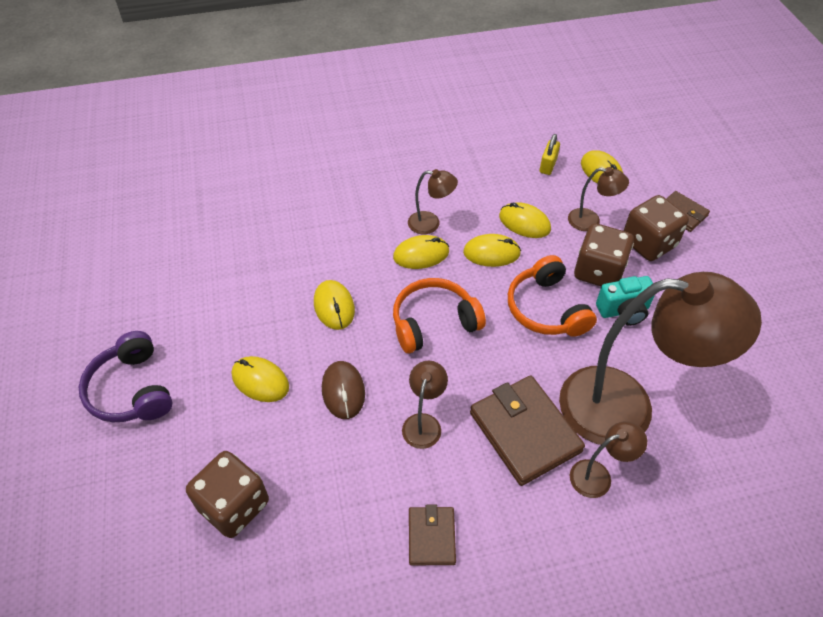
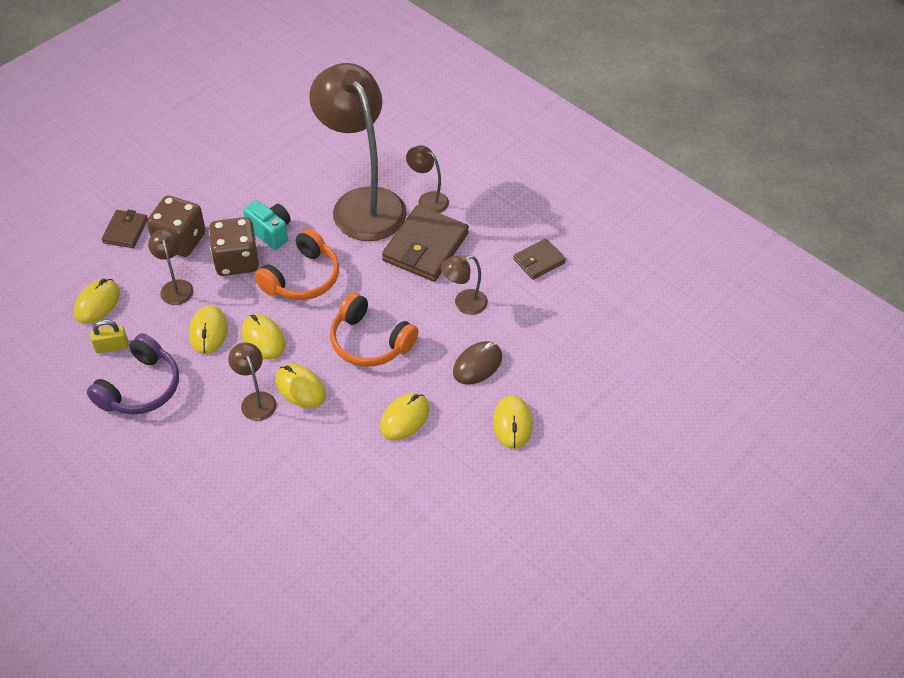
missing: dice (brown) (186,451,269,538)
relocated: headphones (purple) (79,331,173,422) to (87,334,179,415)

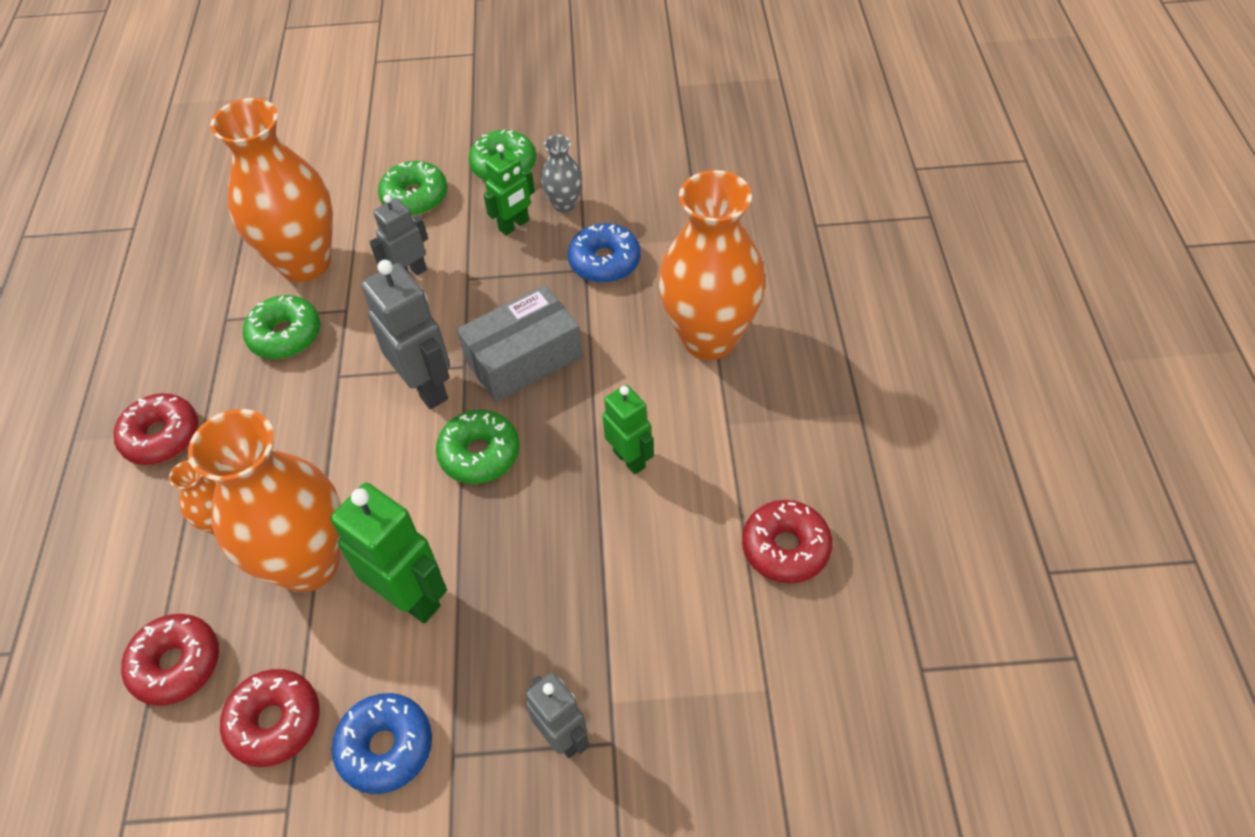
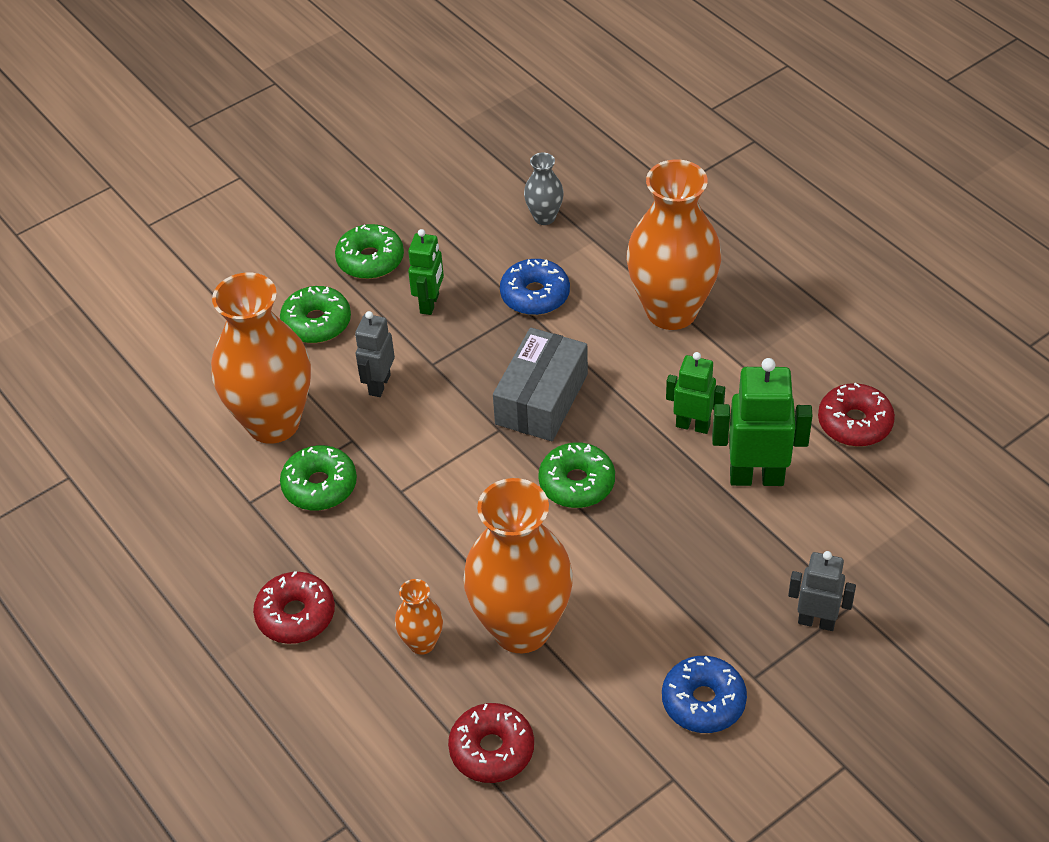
missing: donut (red) (220,669,320,767); robot (grey) (361,260,450,409)
relocated: robot (green) (330,483,447,623) to (712,358,813,486); vase (grey) (541,135,582,213) to (524,153,564,225)

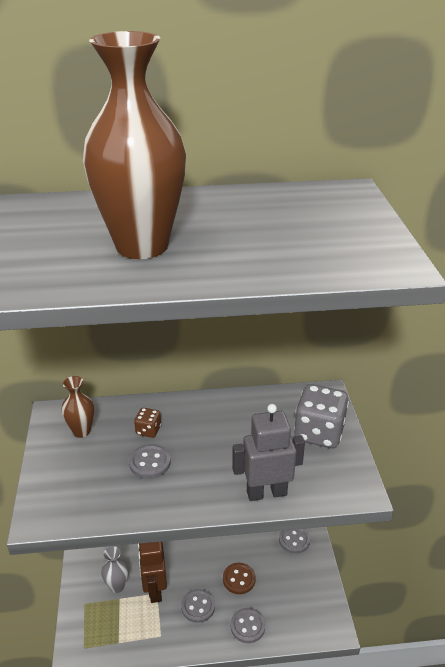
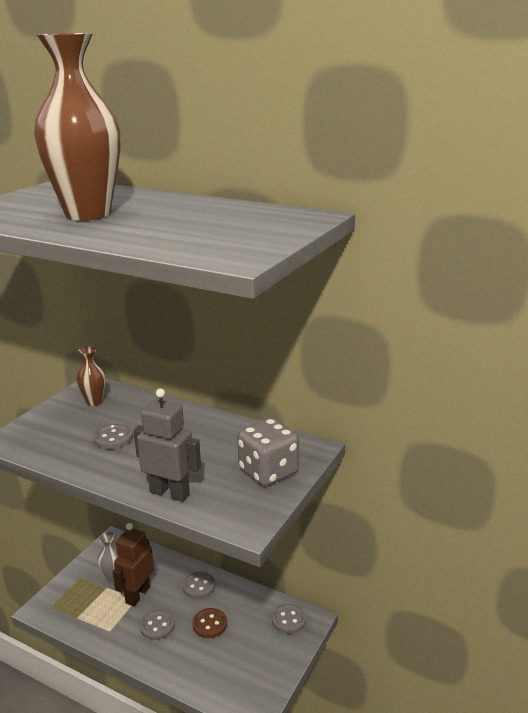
missing: dice (brown) (134,408,161,438)
relocated: button (grey) (231,608,265,643) to (183,572,215,599)

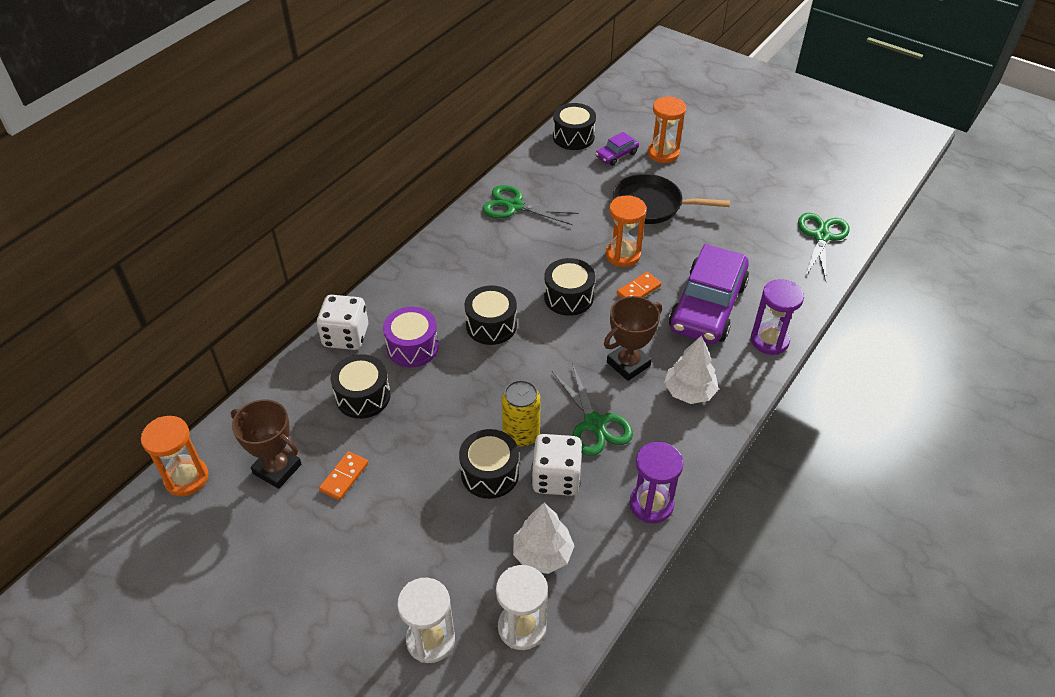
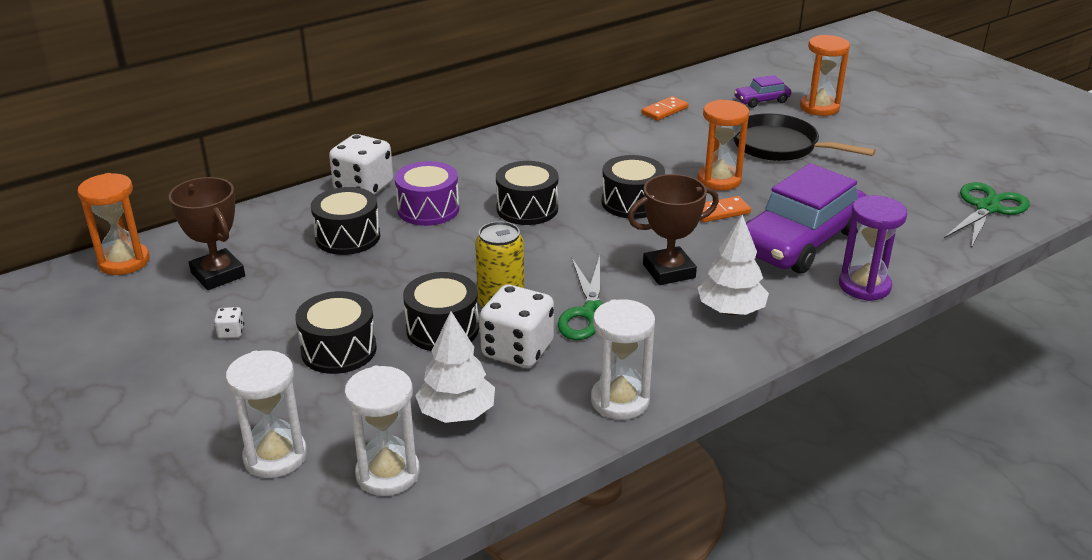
missing: scissors (green) (482,185,578,225)
appeared: dice (white) (214,307,244,339)
relocated: domino (orange) (319,451,368,500) to (641,96,689,121); drum (black) (553,103,596,150) to (296,291,377,374)
colour: hourglass (purple) (630,442,684,523) to hourglass (white) (591,299,655,420)

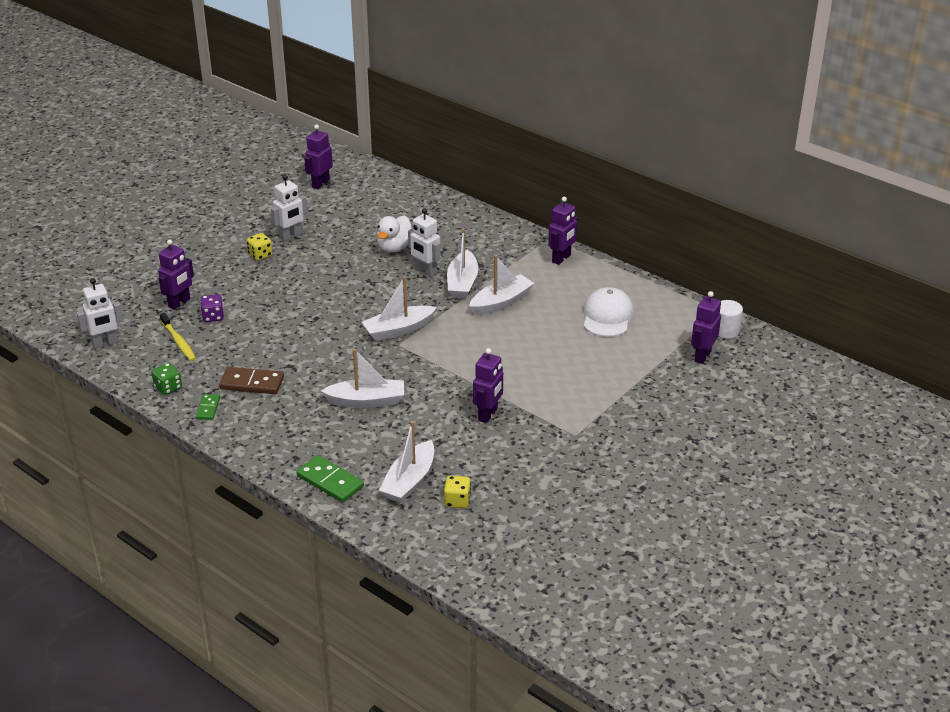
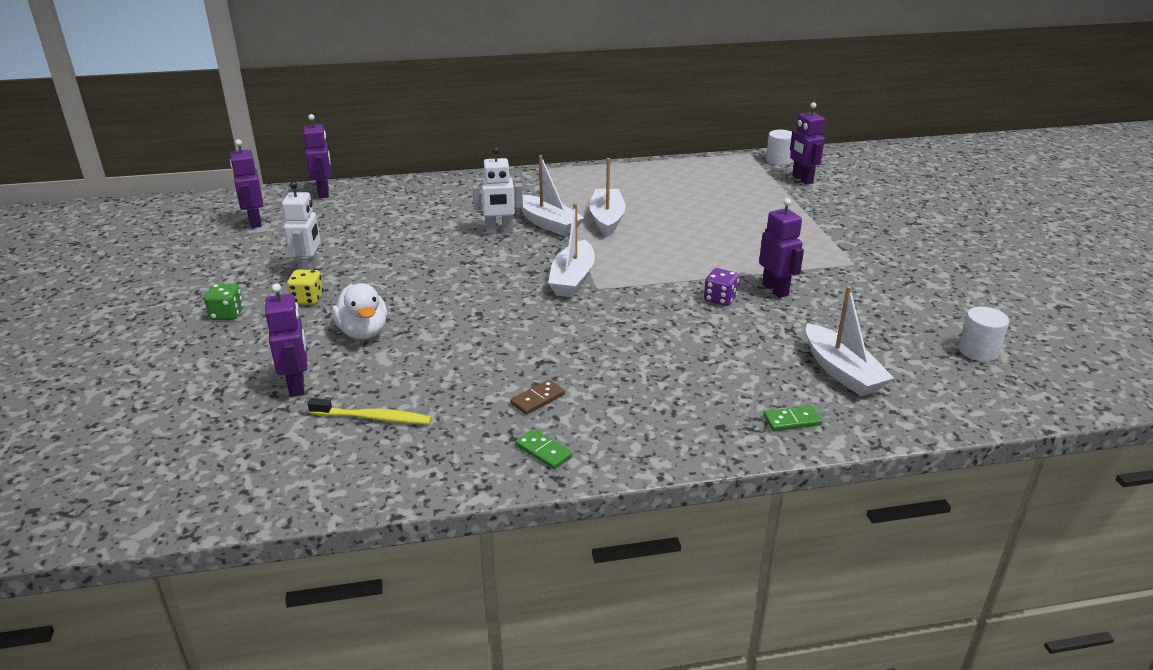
missing: robot (white) (77,278,124,348); boat (white) (321,349,404,408); dice (yellow) (444,475,471,508); cap (white) (583,287,634,337)
appeared: cylinder (white) (958,307,1010,362)
relocated: dice (green) (152,363,182,395) to (204,284,243,320); dice (purple) (200,294,224,322) to (704,268,739,306); duck (white) (377,216,412,253) to (332,283,387,339); robot (purple) (548,197,578,265) to (303,114,331,198)
size: domino (brown) (219,367,284,394) = (510,380,565,415) x0.59; domino (green) (296,455,364,503) = (763,405,823,431) x0.59

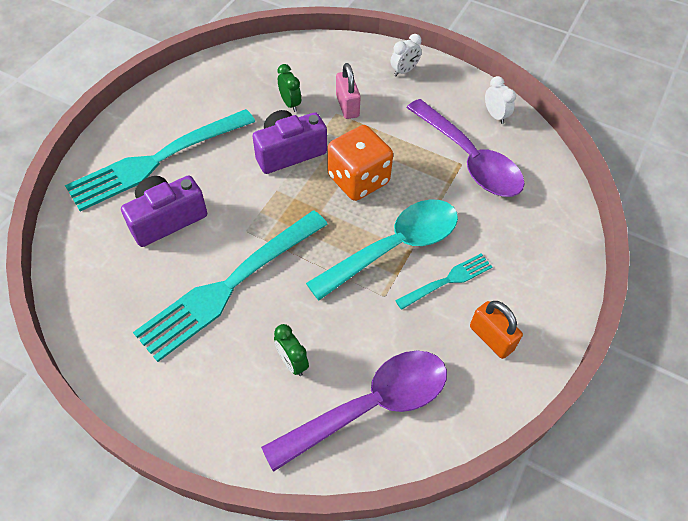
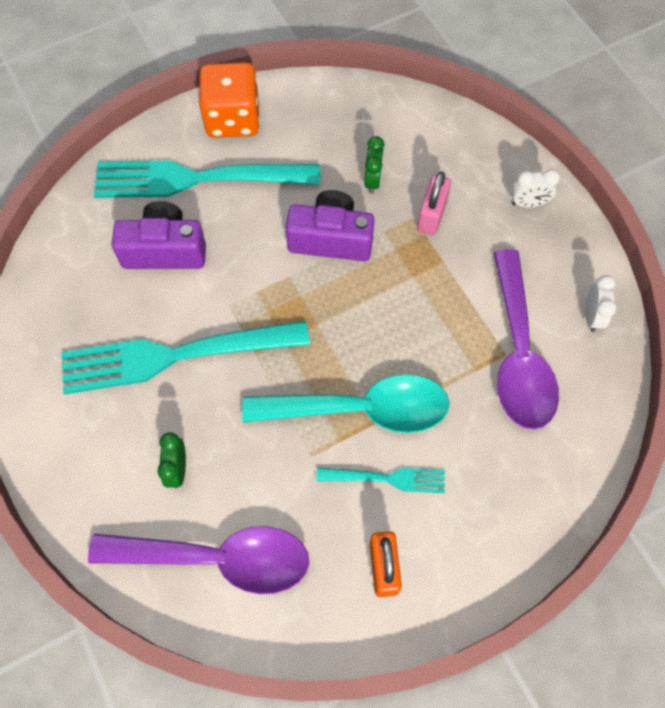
relocated: dice (orange) (327,125,393,201) to (199,62,260,138)

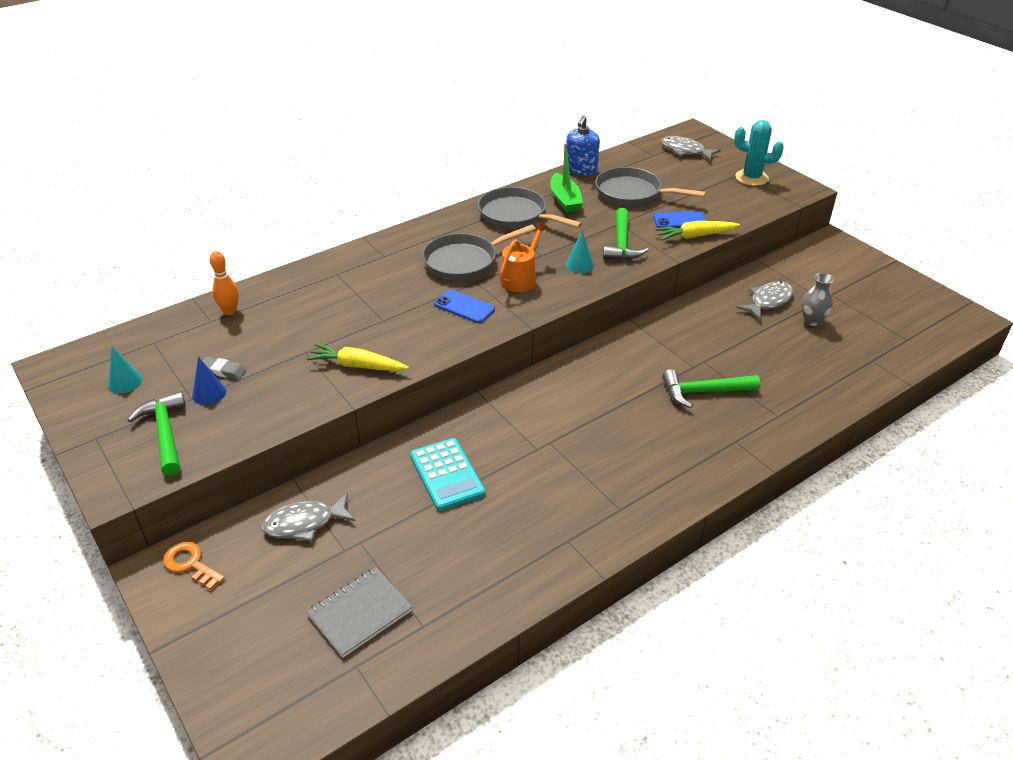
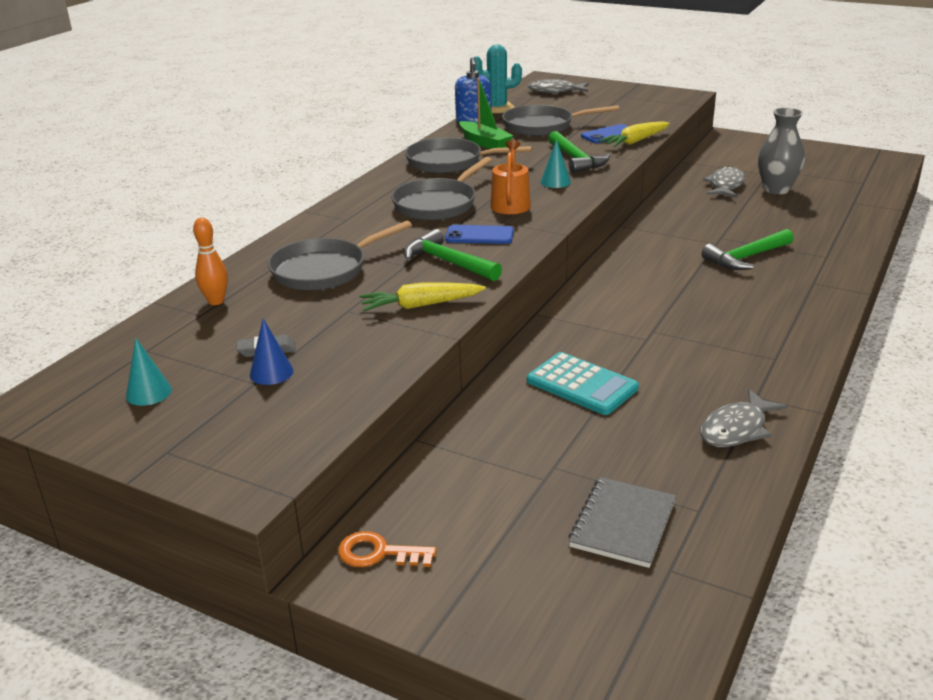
appeared: pan (grey) (268,221,412,290)
relocated: hammer (green) (128,391,186,476) to (404,229,502,281); fish (grey) (261,493,355,541) to (700,389,787,447); cactus (turquoise) (734,120,784,186) to (474,44,522,113)
size: vase (grey) (801,273,834,326) = (758,108,805,194) x1.51

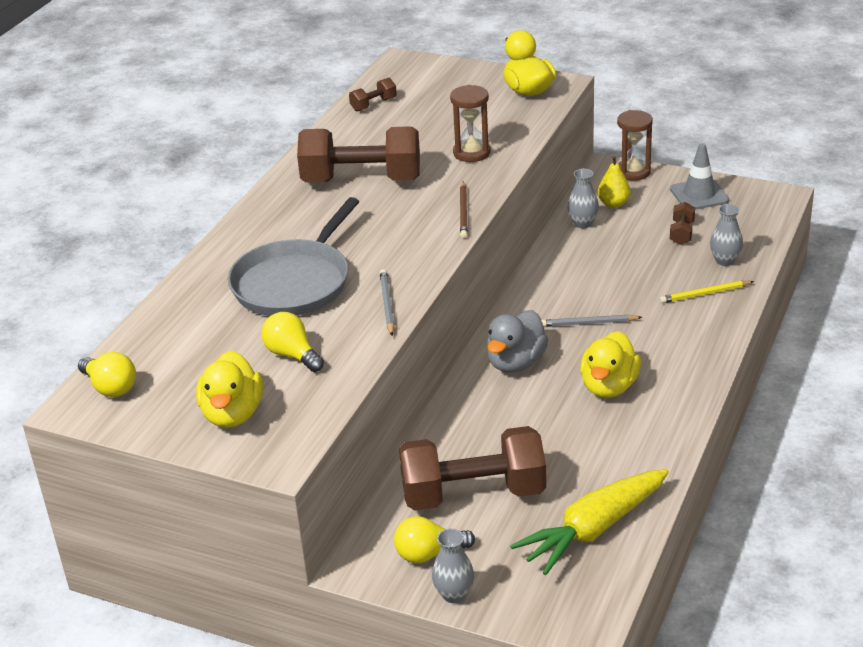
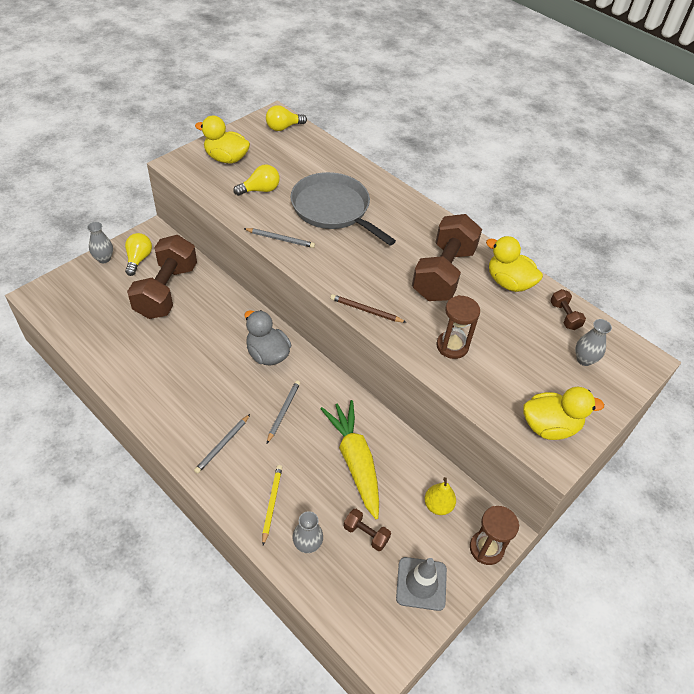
appeared: pencil (grey) (194,414,250,474)
relocated: carrot (yellow) (510,469,669,575) to (320,400,379,519); vase (grey) (568,169,599,228) to (575,319,612,366); duck (yellow) (580,331,641,398) to (486,236,543,292)

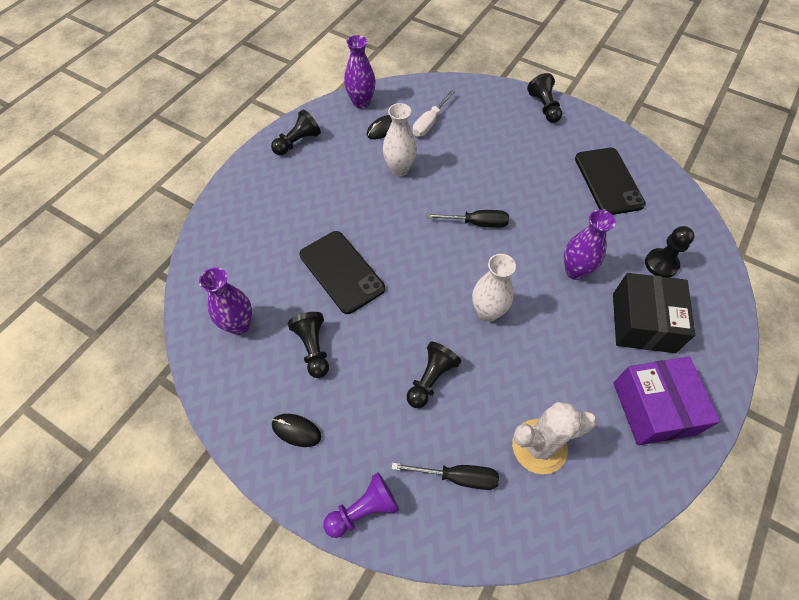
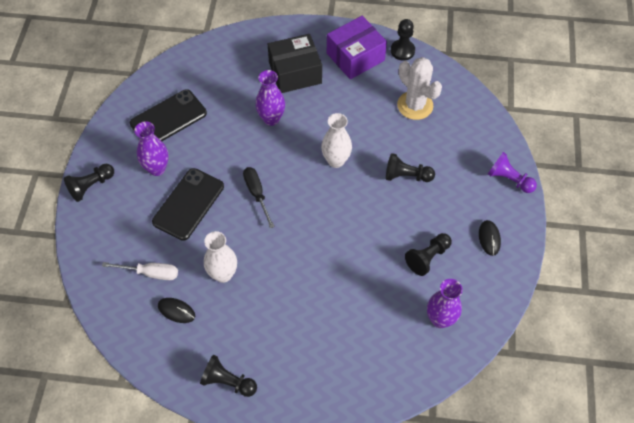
missing: screwdriver (black) (391,462,499,490)
relocated: phone (black) (300,231,385,314) to (152,168,224,241); vase (purple) (344,35,375,109) to (134,121,169,176); pawn (black) (645,226,694,278) to (391,19,415,61)

